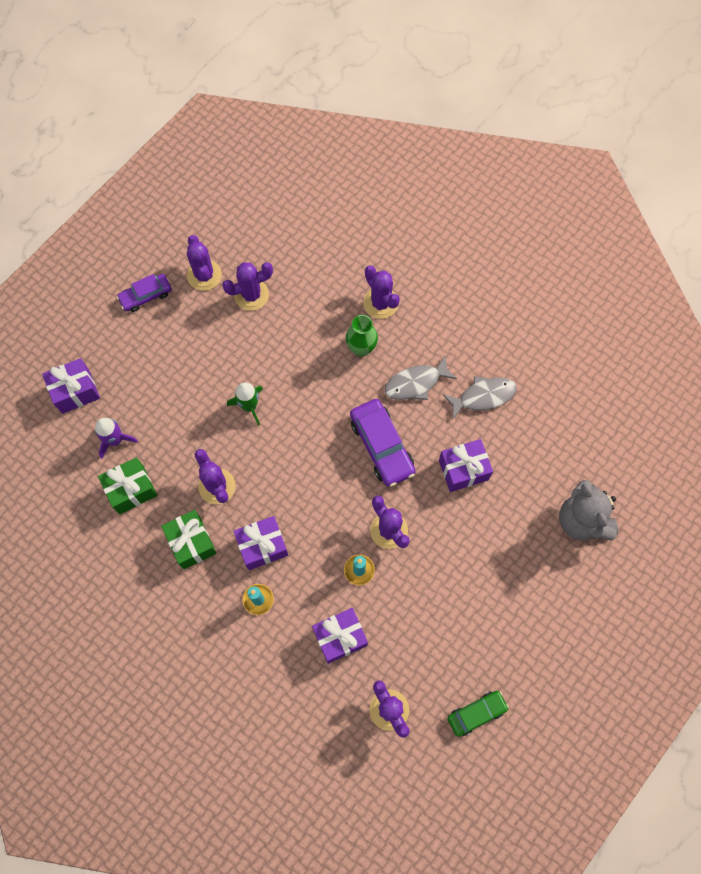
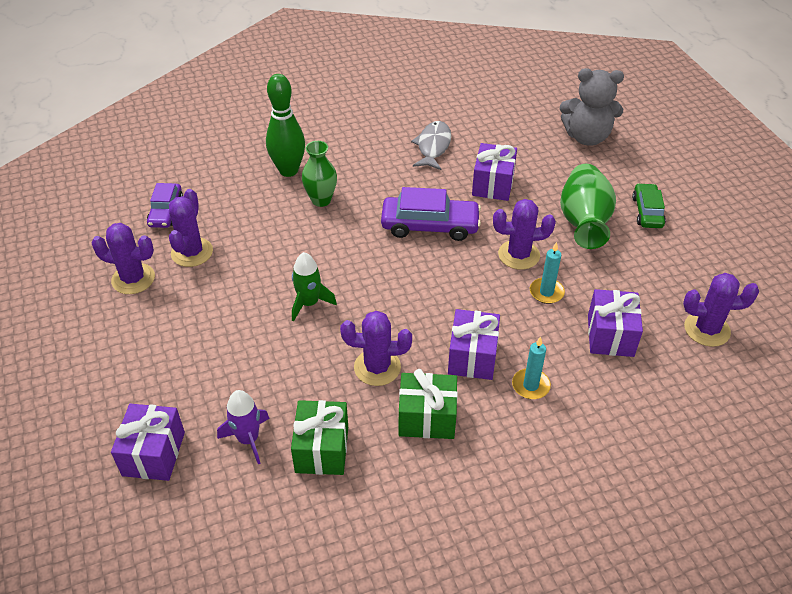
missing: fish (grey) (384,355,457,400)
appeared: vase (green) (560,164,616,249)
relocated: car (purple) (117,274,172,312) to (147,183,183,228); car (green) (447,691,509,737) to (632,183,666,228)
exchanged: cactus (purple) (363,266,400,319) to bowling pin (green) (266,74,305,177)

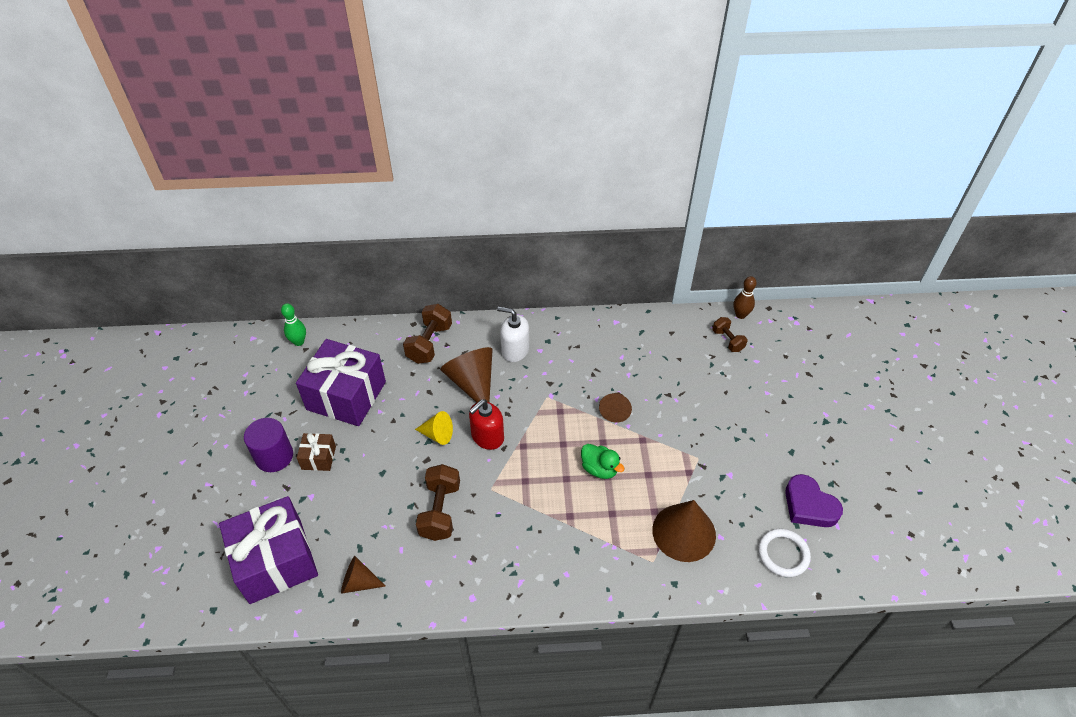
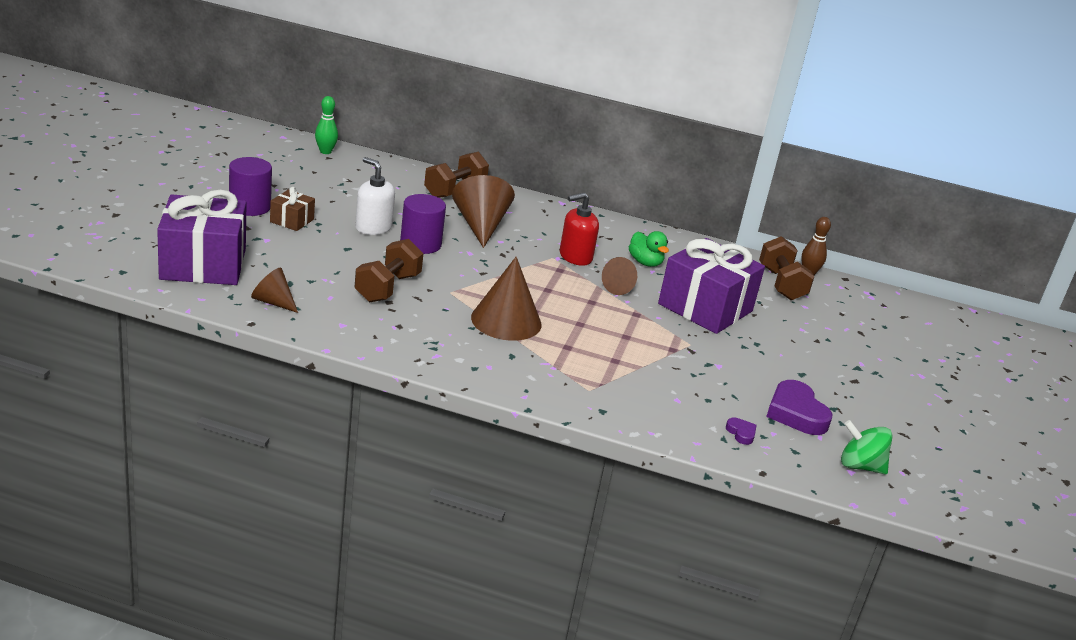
appeared: spinning top (green) (841,420,893,474)
relocated: gift (purple) (296,339,386,426) to (658,238,765,334); soap dispenser (red) (469,399,504,450) to (560,192,599,266); soap dispenser (white) (497,306,529,362) to (355,157,395,235); duck (green) (581,444,624,479) to (629,231,669,267); cone (brown) (652,500,716,562) to (471,257,542,341)
exchanged: cone (yellow) (415,411,453,445) to cylinder (purple) (400,194,446,254); ring (white) (758,529,811,577) to heart (purple) (726,418,757,445)
size: dumbbell (brown) (712,317,748,352) = (759,236,814,300) x1.62

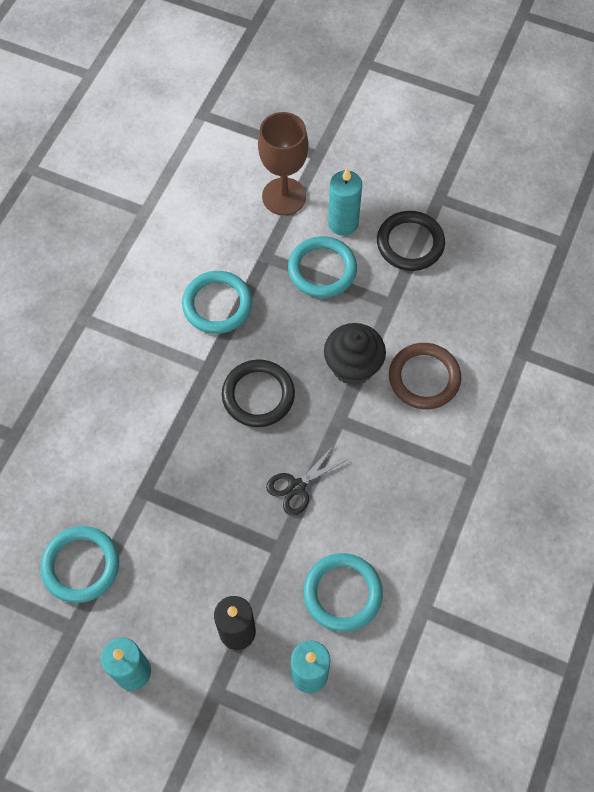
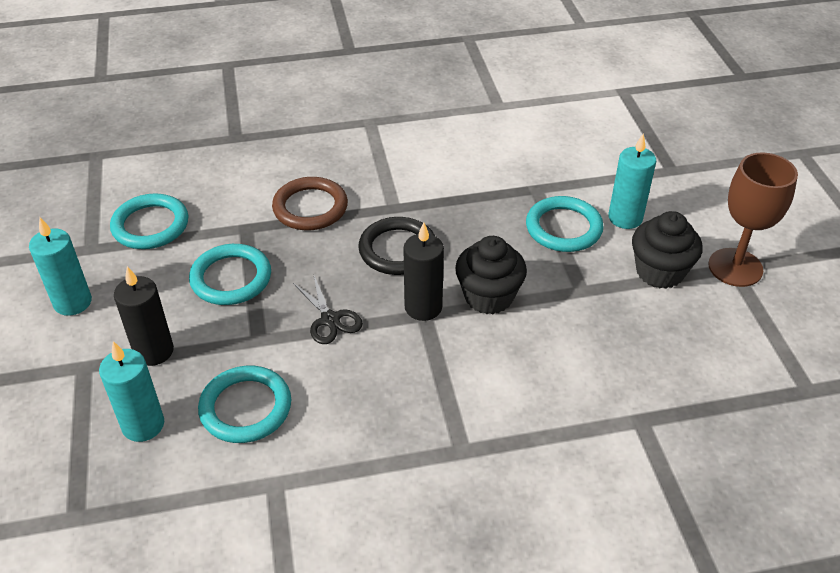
appeared: candle (black) (403,222,444,321)
relocated: ring (turquoise) (182,271,252,334) to (189,244,271,305); goblet (brown) (258,112,308,215) to (708,152,798,287); ring (brown) (389,343,461,409) to (272,177,348,230)
exchanged: ring (black) (377,211,445,271) to cupcake (black) (632,211,703,289)
spun: scissors (black) (266,445,348,516) = (293,276,363,344) 135 degrees counterclockwise

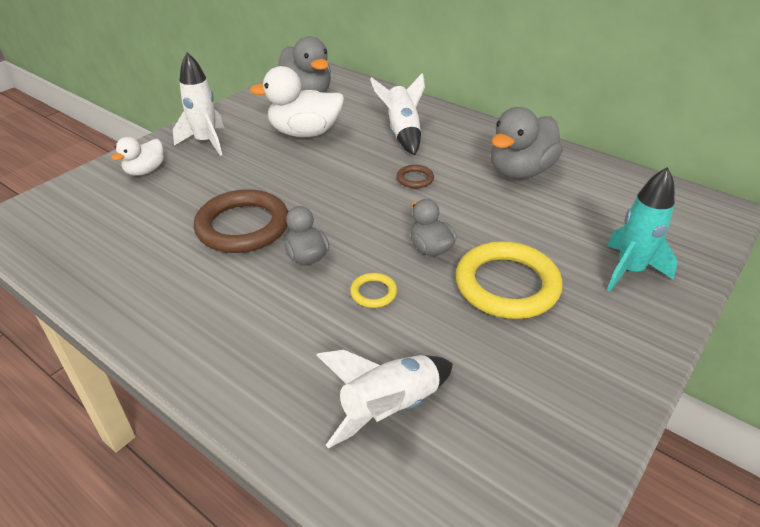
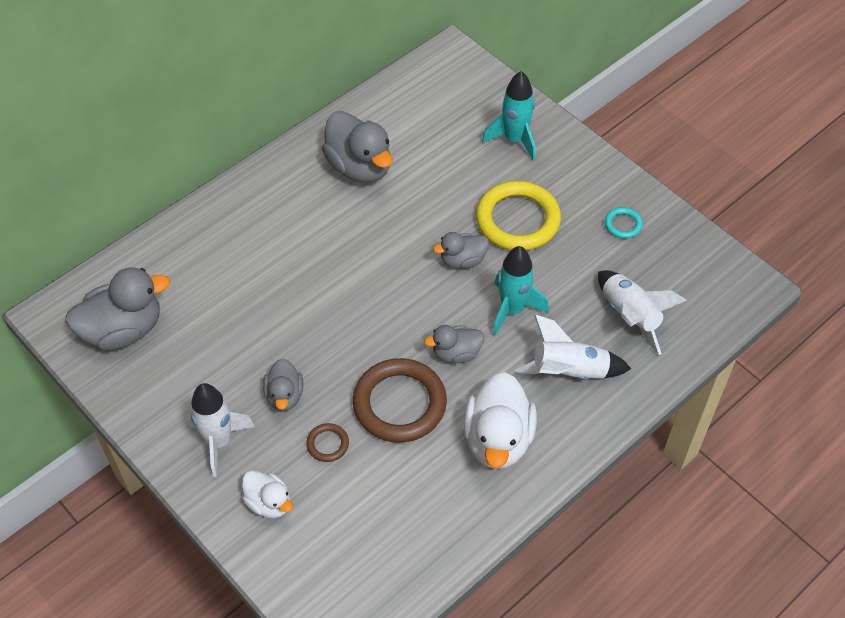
appeared: duck (grey) (263,358,303,411); ring (turquoise) (605,207,643,239)
relocated: duck (white) (249,66,344,137) to (463,372,537,469); rocket (white) (370,73,425,156) to (515,314,631,380); ring (brown) (397,165,434,188) to (306,423,349,462)
exchanged: ring (yellow) (350,273,397,308) to rocket (turquoise) (493,246,549,335)

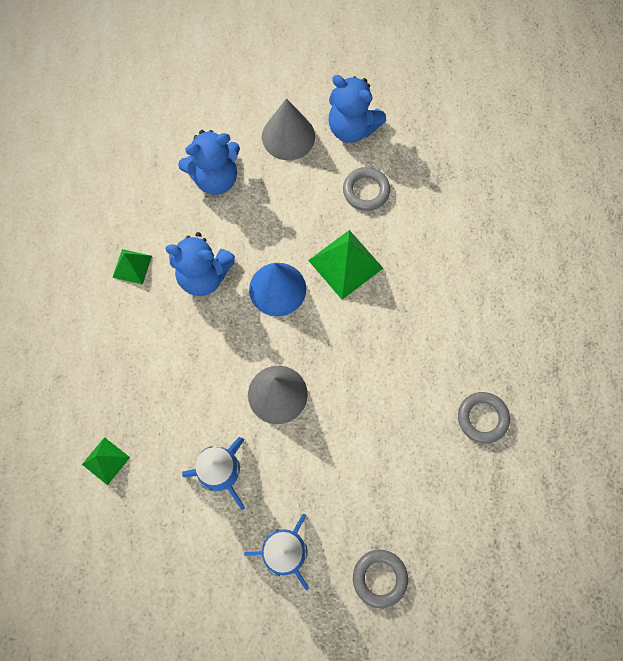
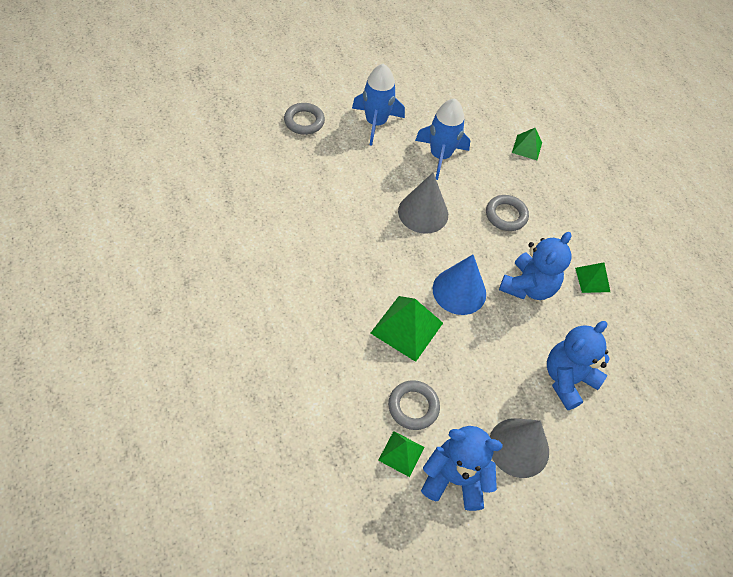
appeared: pyramid (green) (378,431,424,477)
relocated: ring (grey) (458,392,510,444) to (486,195,529,231)
spun: teddy bear (blue) (165,232,235,296) = (499,232,572,300) 135 degrees clockwise

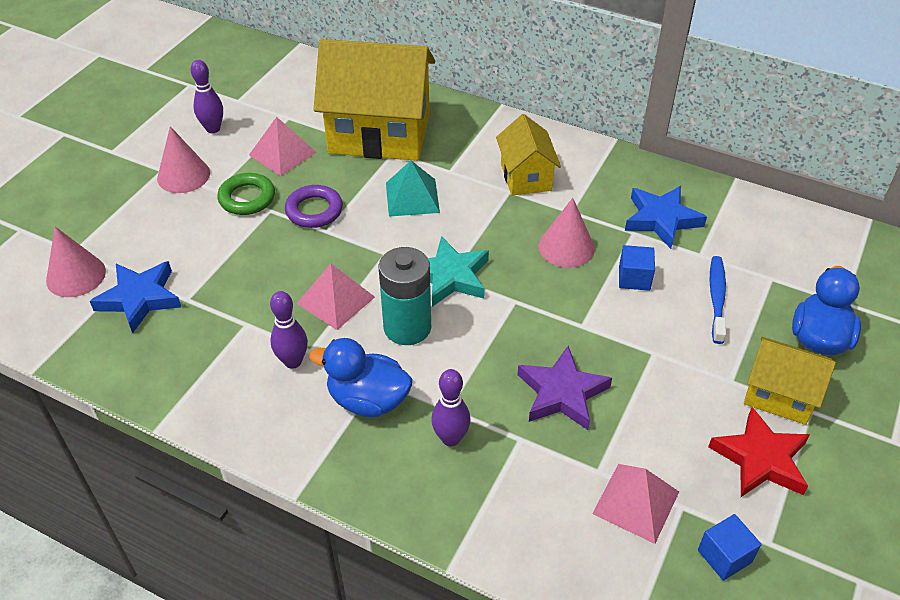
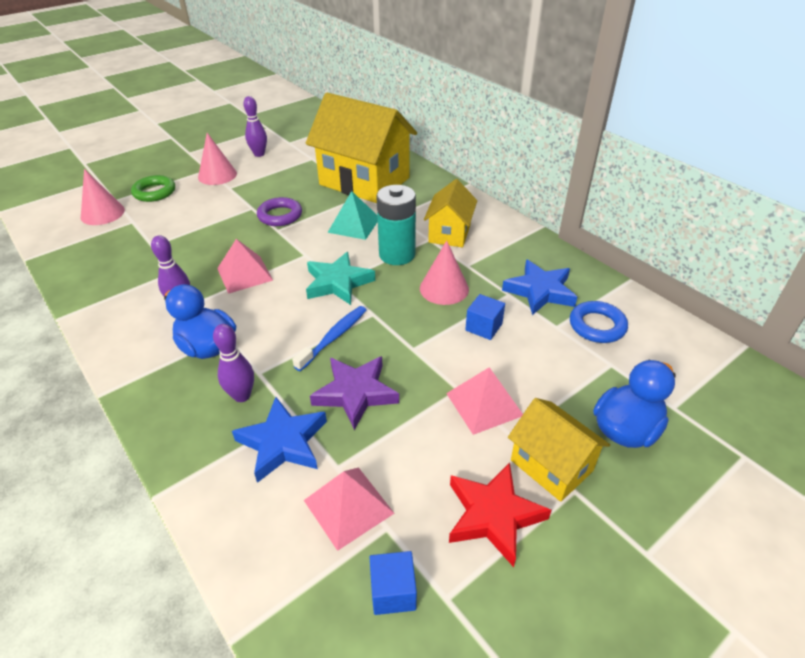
appeared: ring (blue) (570,301,628,343)
relocated: star (blue) (90,261,181,333) to (232,397,327,483); ring (green) (218,173,275,215) to (131,175,175,202); pyramid (pink) (249,117,317,176) to (446,367,523,435); battery (turquoise) (379,247,431,345) to (376,185,416,265); toothbrush (blue) (710,256,726,344) to (292,306,366,371)

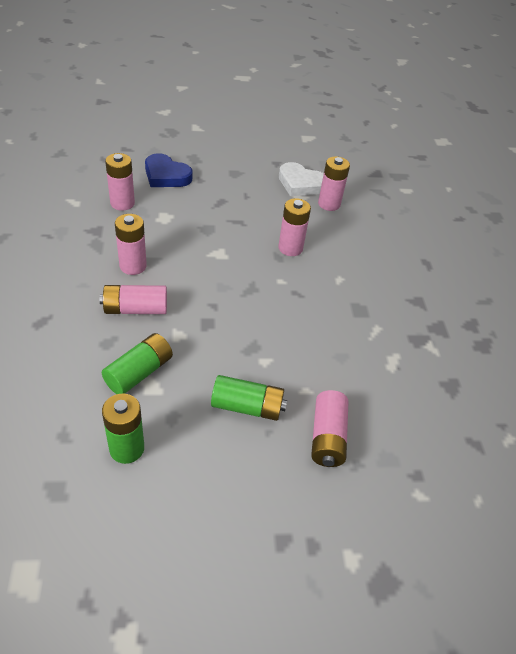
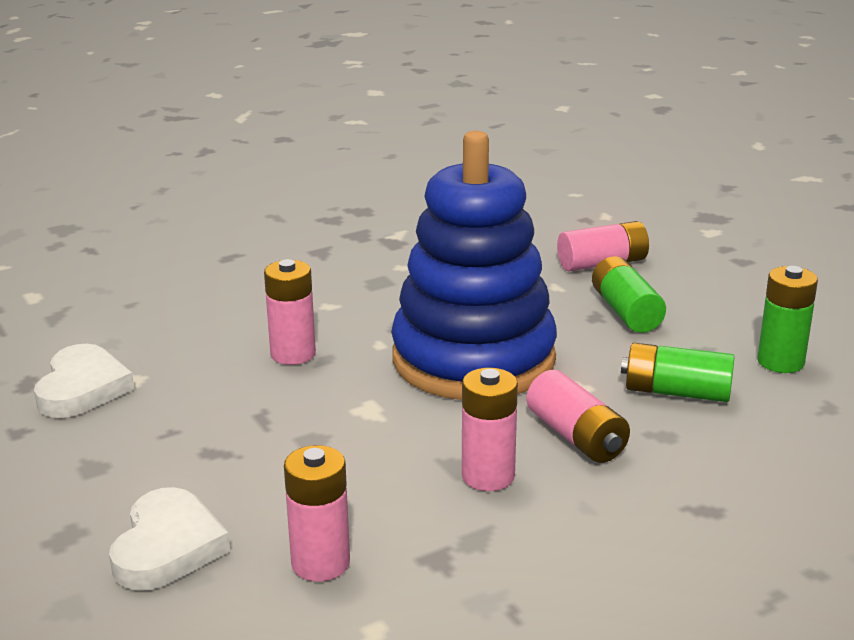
missing: battery (pink) (318,156,350,211)
appeared: stacking toy (blue) (391,131,557,400)
colour: heart (blue) (145,153,193,187) to heart (white) (109,487,230,591)

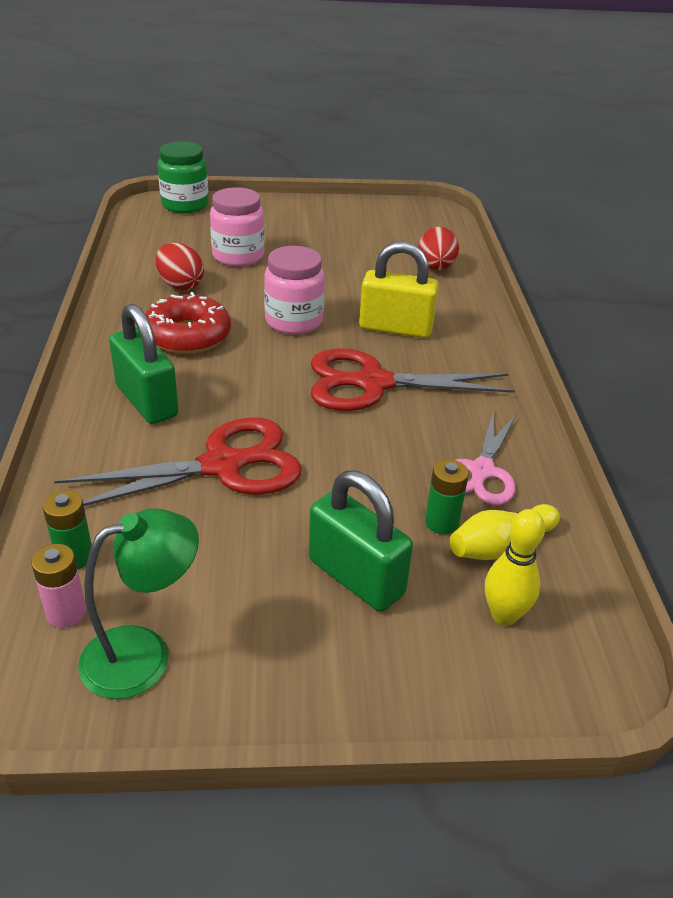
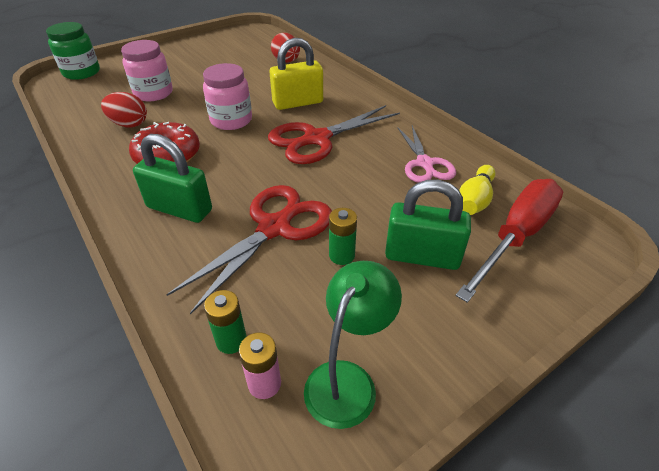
relocated: battery (green) (425,459,469,534) to (329,208,357,265)
exchanged: bowling pin (yellow) (485,509,545,626) to screwdriver (red) (455,179,563,303)

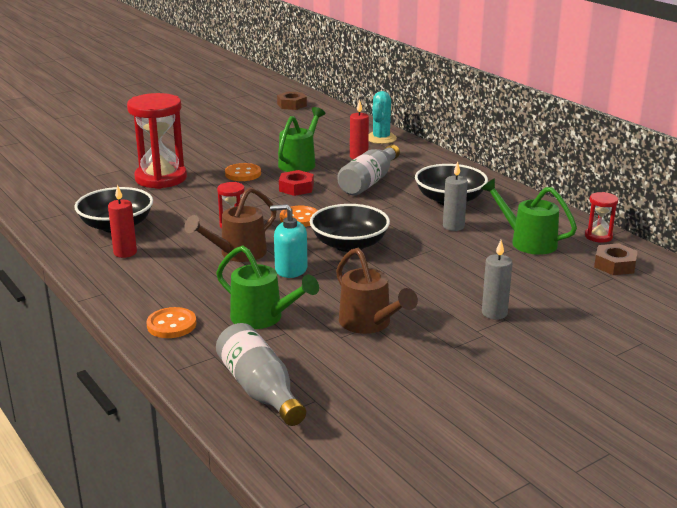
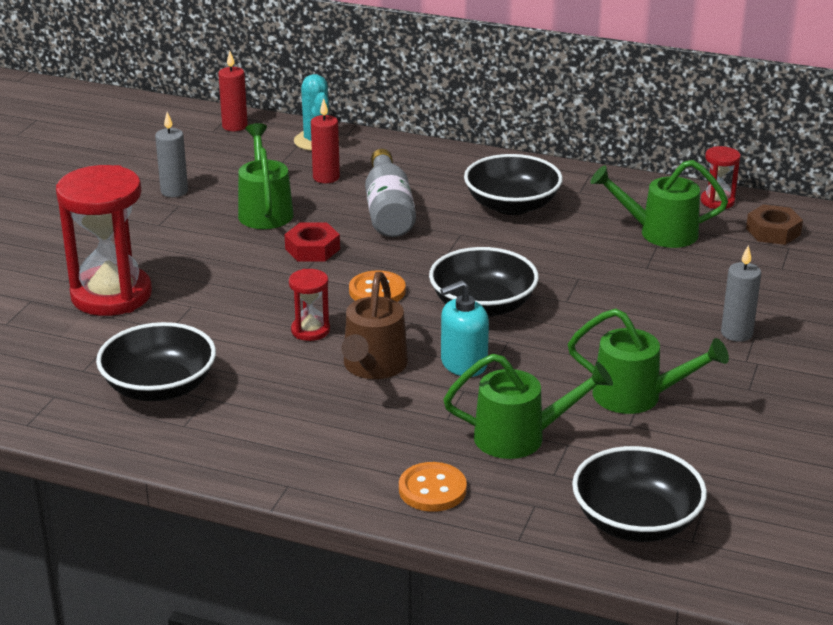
missing: button (orange) (225,163,261,181); nut (brown) (277,92,307,110)
relocated: candle (red) (108,185,137,258) to (218,51,248,131); candle (grey) (443,162,468,231) to (155,112,188,197)
exchanged: bottle (grey) (216,323,306,426) to bowl (black) (572,446,707,542)
colour: watering can (brown) (336,248,418,334) to watering can (green) (568,308,729,414)

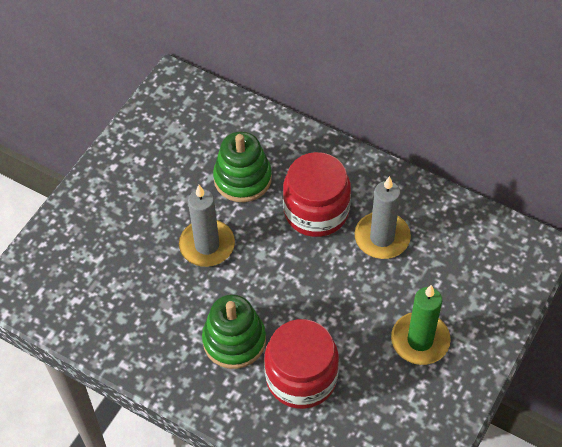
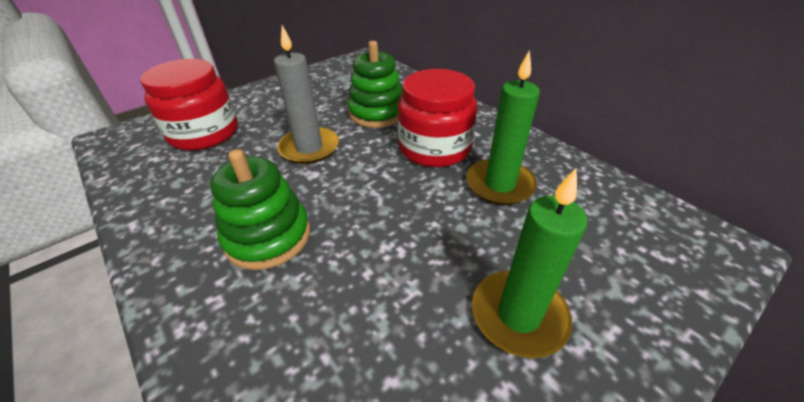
relocated: jar (red) (264,319,339,409) to (140,59,238,151)
colour: candle (grey) (355,176,411,259) to candle (green) (466,50,540,205)

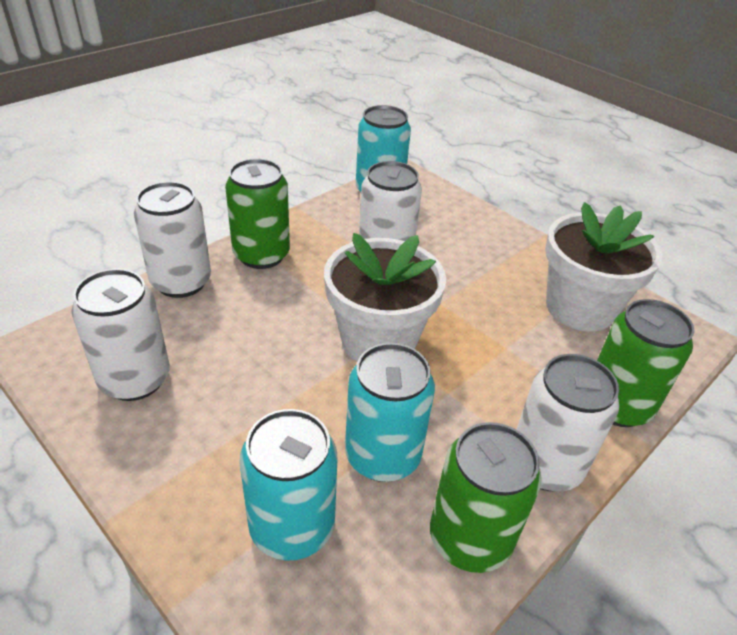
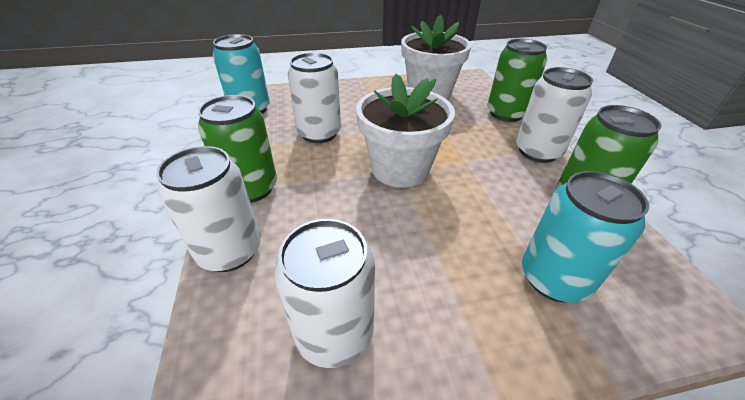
missing: can (turquoise) (345,343,435,482)

